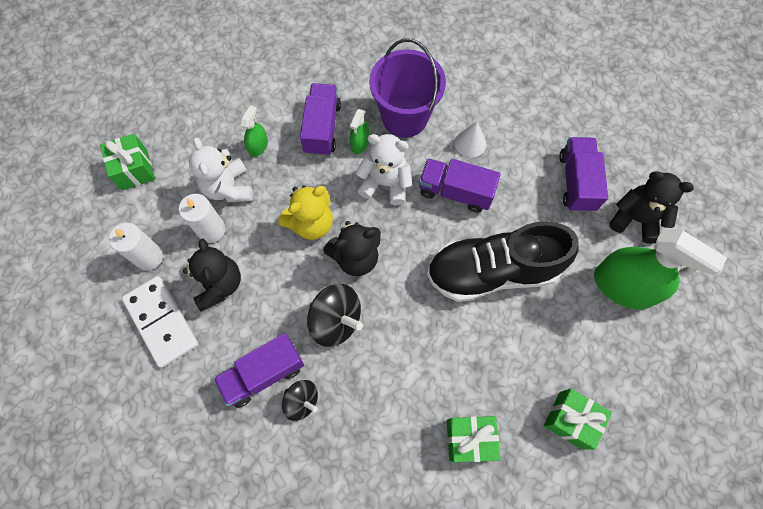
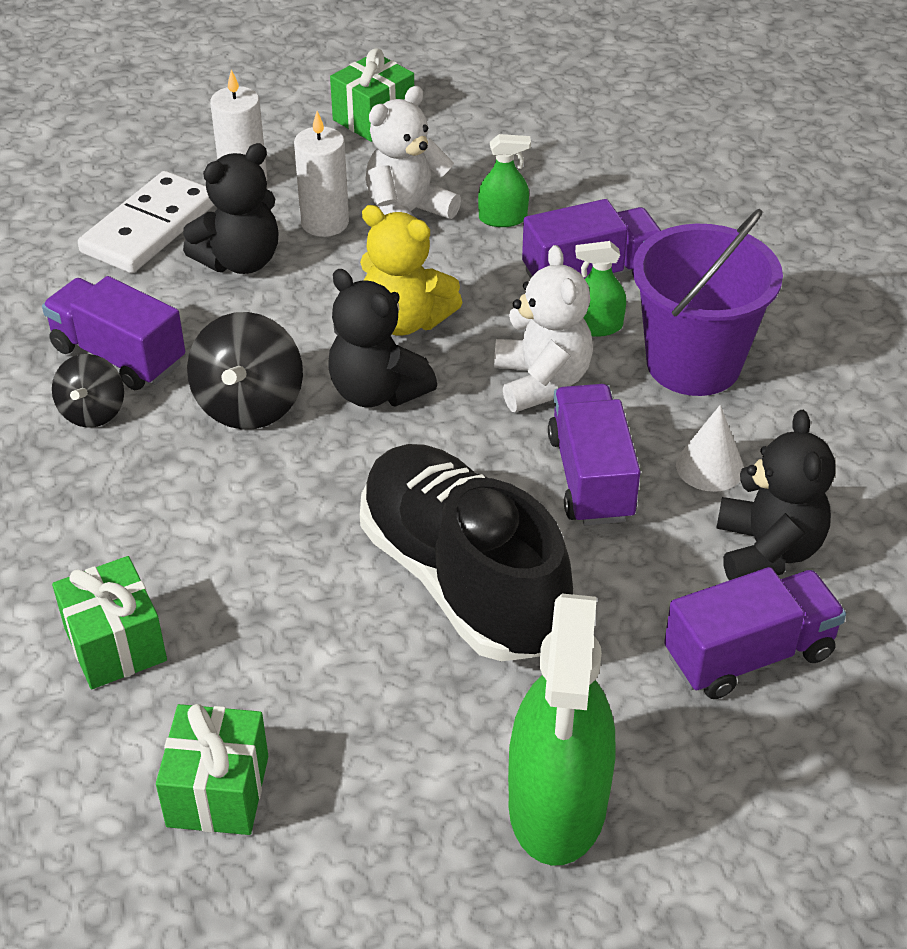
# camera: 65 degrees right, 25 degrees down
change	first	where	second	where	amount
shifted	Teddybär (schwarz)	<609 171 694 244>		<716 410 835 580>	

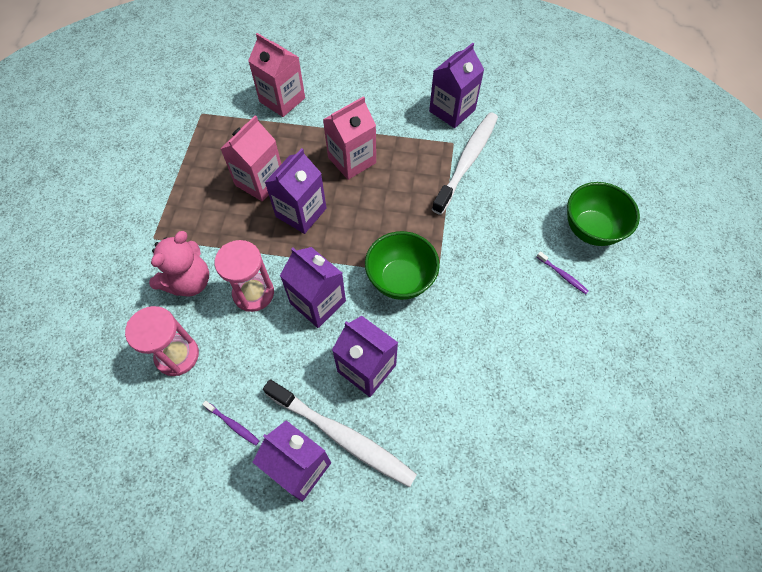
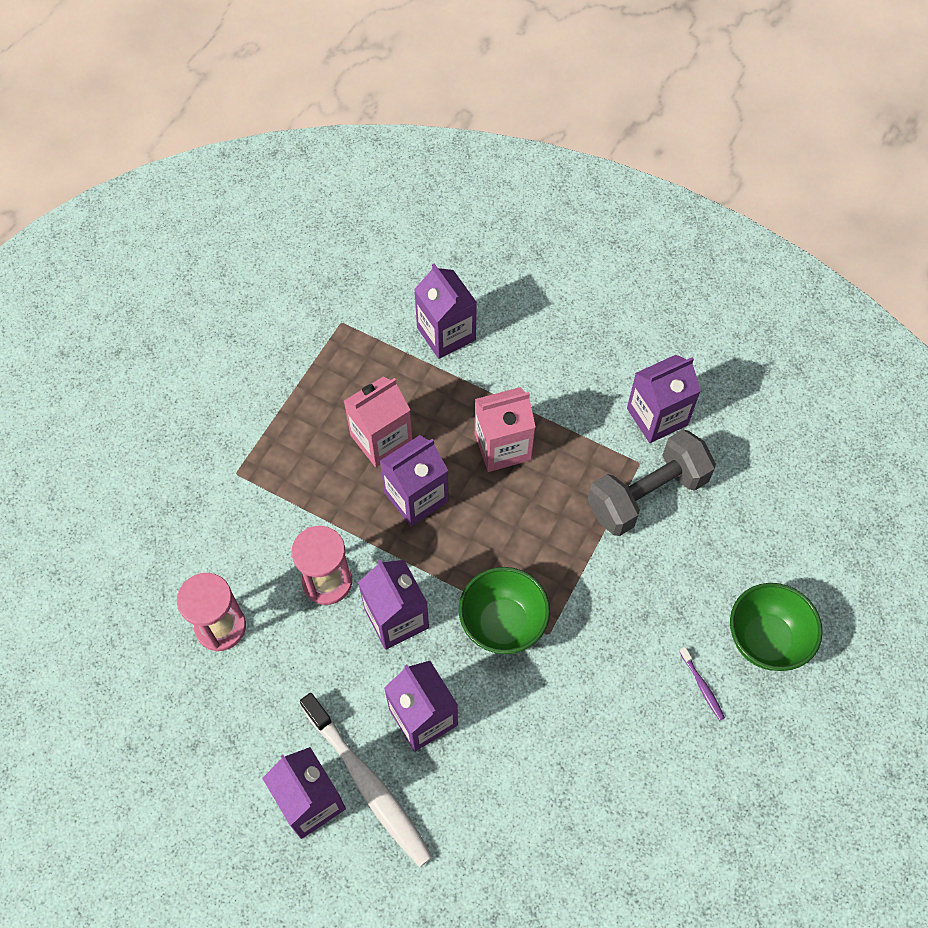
# camera: 20 degrees right, 0 degrees up
change	first	where	second	where	amount
gone	Teddybär (rosa)	<149 231 209 297>			
gone	Zahnbürste (lila)	<202 401 259 445>			
swapped	Zahnbürste (weiß)	<432 113 498 215>	Hantel (grau)	<587 430 716 536>	
repainted	Getränkekarton (rosa)	<248 33 305 117>	Getränkekarton (lila)	<414 263 477 359>	

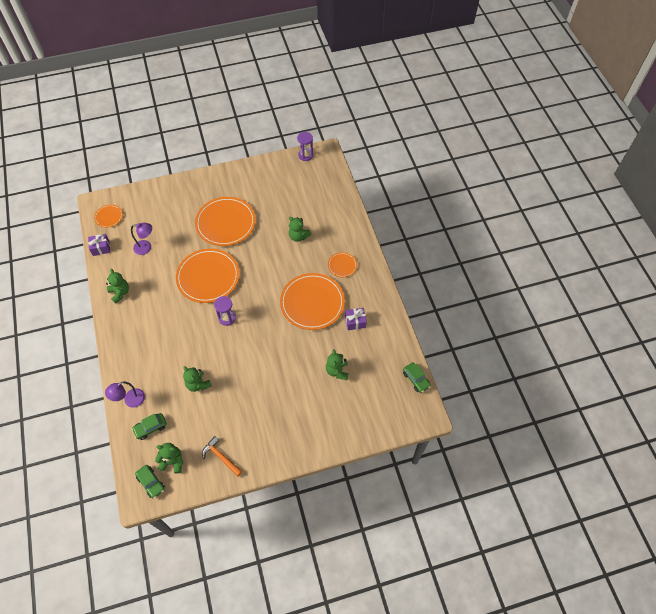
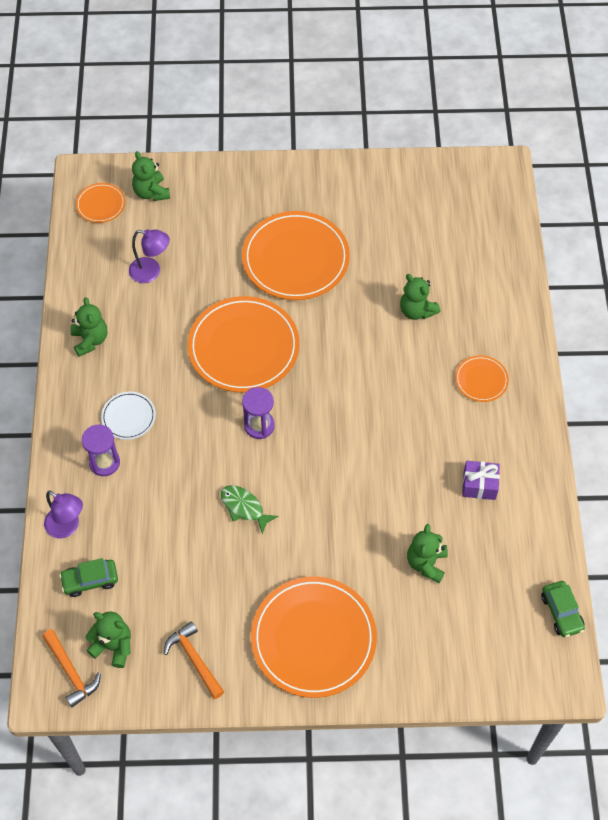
# camera: 15 degrees right, 0 degrees up
change	first	where	second	where	amount
gone	Geschenk (lila)	<88 234 110 256>			
new			Teller (weiß)	<101 392 156 440>	
new			Fisch (grün)	<221 485 279 534>	
shifted	Teddybär (grün)	<183 366 212 392>		<132 151 170 201>	
shifted	Teller (orange)	<280 273 345 330>		<251 576 377 698>	
shifted	Sanduhr (lila)	<297 132 313 161>		<82 425 120 476>	
swapped	Auto (grün)	<135 465 165 499>	Hammer (orange)	<42 629 101 708>	
rotated	Lampe (lila)	<105 381 145 408>		<44 491 83 538>	120 degrees counterclockwise

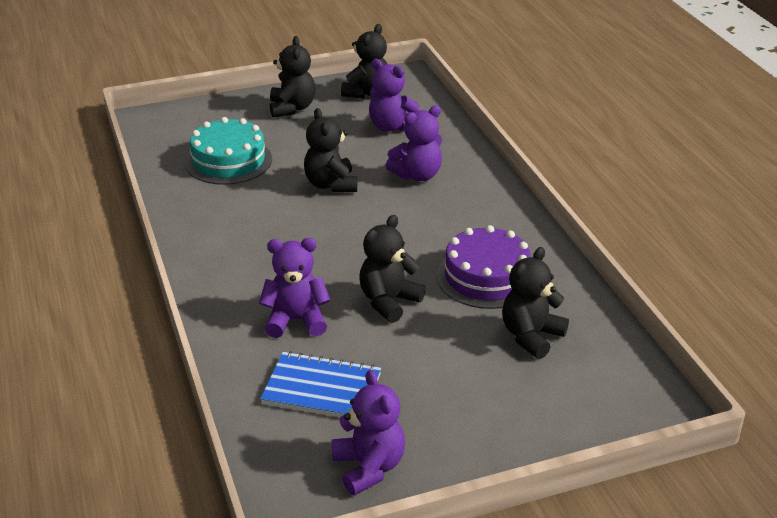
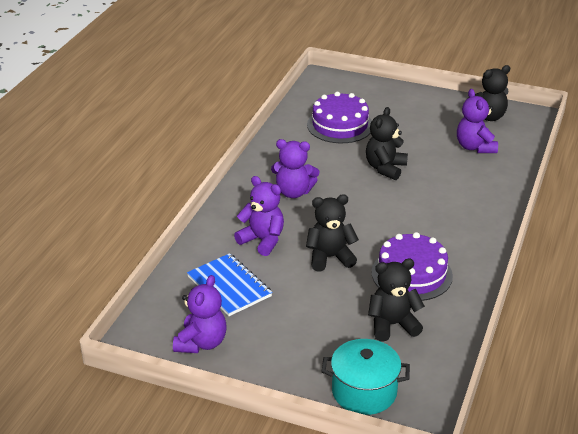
# camera: 40 degrees right, 0 degrees up
change	first	where	second	where	amount
gone	Teddybär (schwarz)	<270 36 315 118>			
new			Kochtopf (türkis)	<322 339 410 415>	
shifted	Teddybär (lila)	<386 105 442 181>		<271 139 319 198>	
repainted	Kuchen (türkis)	<185 117 272 185>	Kuchen (lila)	<307 92 372 143>	

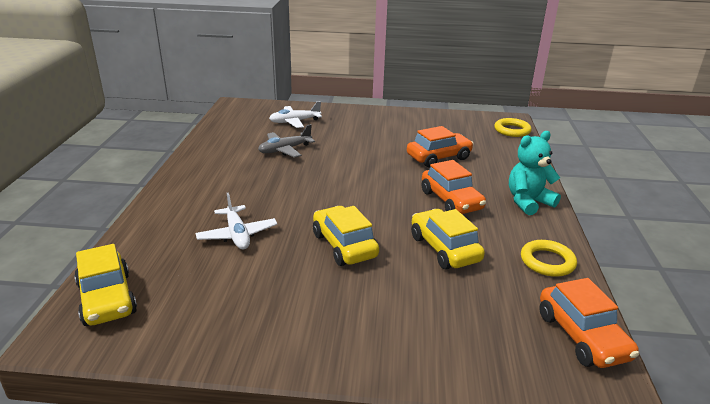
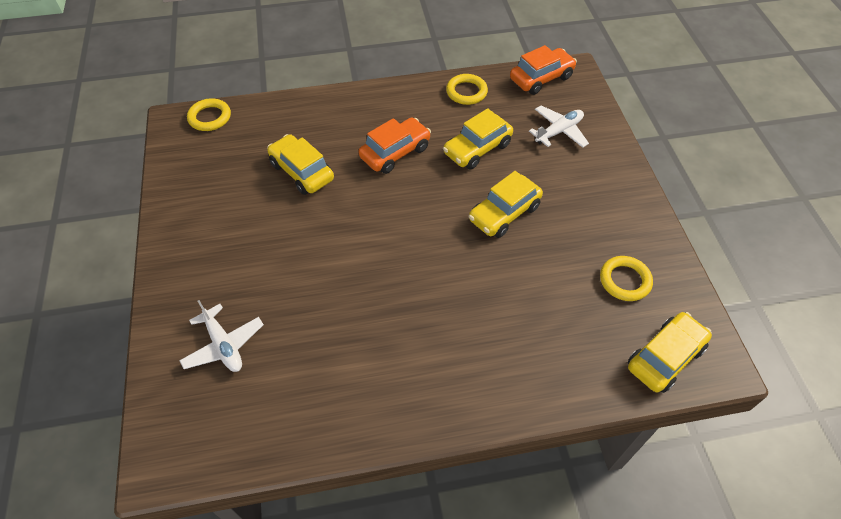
# camera: 105 degrees left, 25 degrees up
change	first	where	second	where	amount
gone	Flugzeug (grau)	<258 124 315 158>			
gone	Teddybär (türkis)	<509 131 561 215>			
new			Ring (gelb)	<600 256 653 301>	
shifted	Flugzeug (weiß)	<195 193 278 249>		<529 106 589 148>	
repainted	Auto (orange)	<407 126 474 167>	Auto (gelb)	<267 134 334 195>	

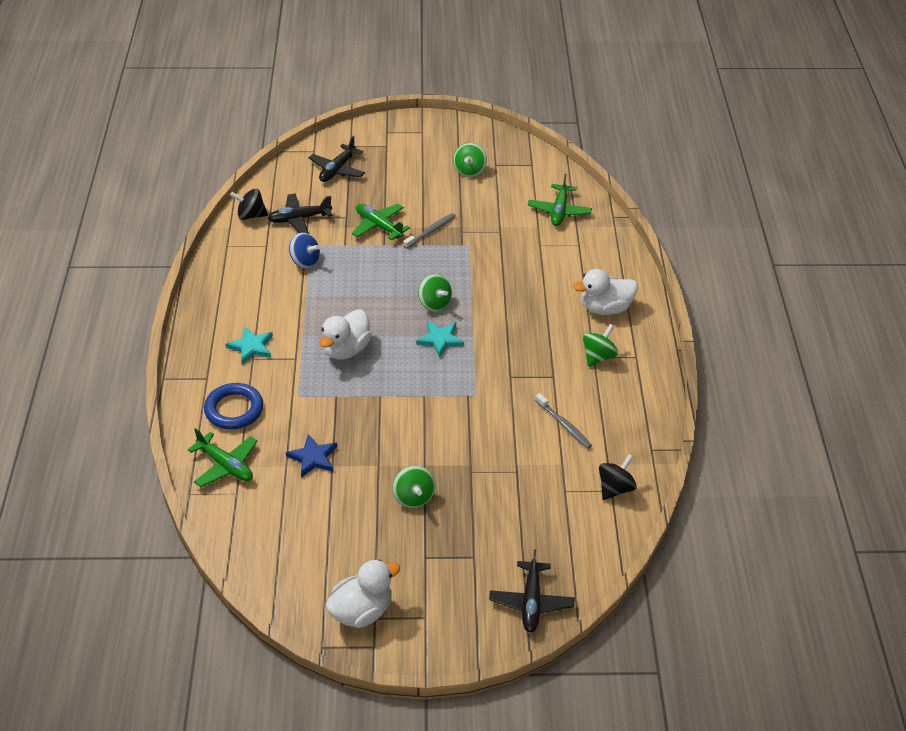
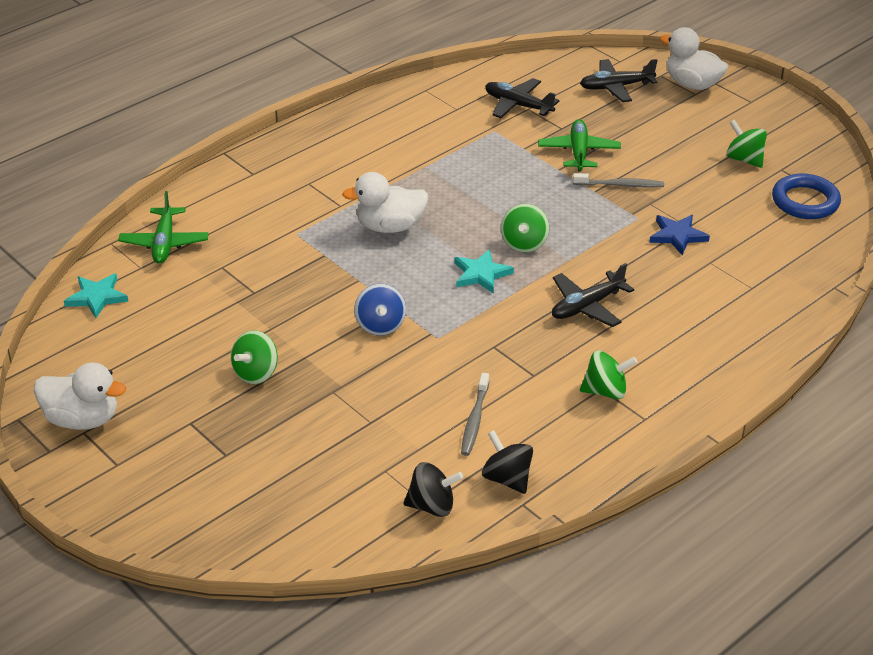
# camera: 50 degrees right, 5 degrees down
change	first	where	second	where	amount
gone	Flugzeug (grün)	<528 174 592 226>			
shifted	Ring (blau)	<204 383 263 430>		<772 174 841 219>	
shifted	Stern (türkis)	<225 327 273 365>		<64 274 128 318>	
shifted	Kreisel (schwarz)	<230 189 268 220>		<482 430 533 494>	
shifted	Stern (blau)	<286 434 337 478>		<649 215 710 255>	
shifted	Kreisel (blau)	<289 232 320 269>		<354 284 406 336>	
shifted	Flugzeug (schwarz)	<489 549 574 633>		<552 263 634 327>	
shifted	Ente (weiß)	<573 269 638 315>		<660 27 728 90>	
rotated	Kreisel (grün)	<453 143 487 177>		<726 120 767 168>	75 degrees clockwise

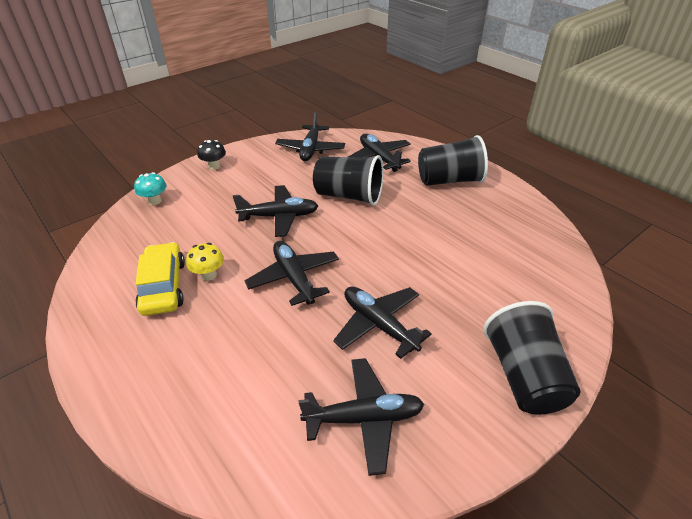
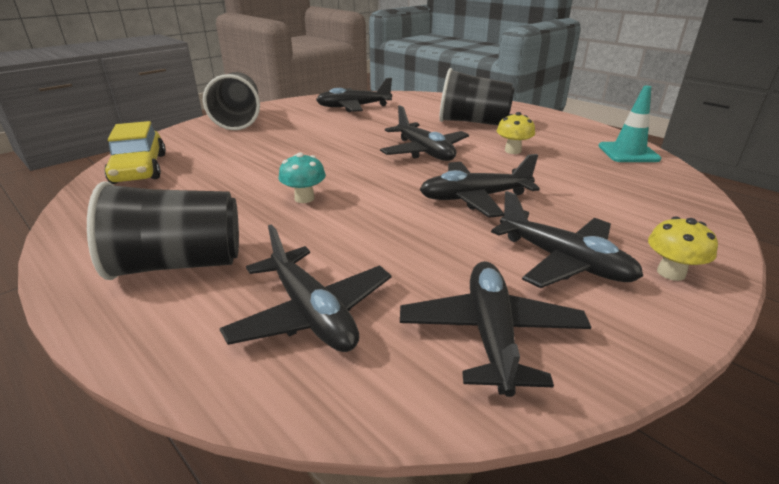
# camera: 175 degrees right, 10 degrees down
change	first	where	second	where	amount
new			Leitkegel (türkis)	<598 86 661 162>	
shifted	Pilz (türkis)	<134 172 167 205>		<279 152 326 203>	
shifted	Auto (gelb)	<135 242 185 316>		<104 121 166 184>	
shifted	Becher (schwarz)	<313 155 383 206>		<439 68 515 125>	
shifted	Flugzeug (schwarz)	<333 287 432 359>		<491 191 643 288>	
repainted	Pilz (schwarz)	<197 140 226 170>	Pilz (gelb)	<648 216 718 281>	

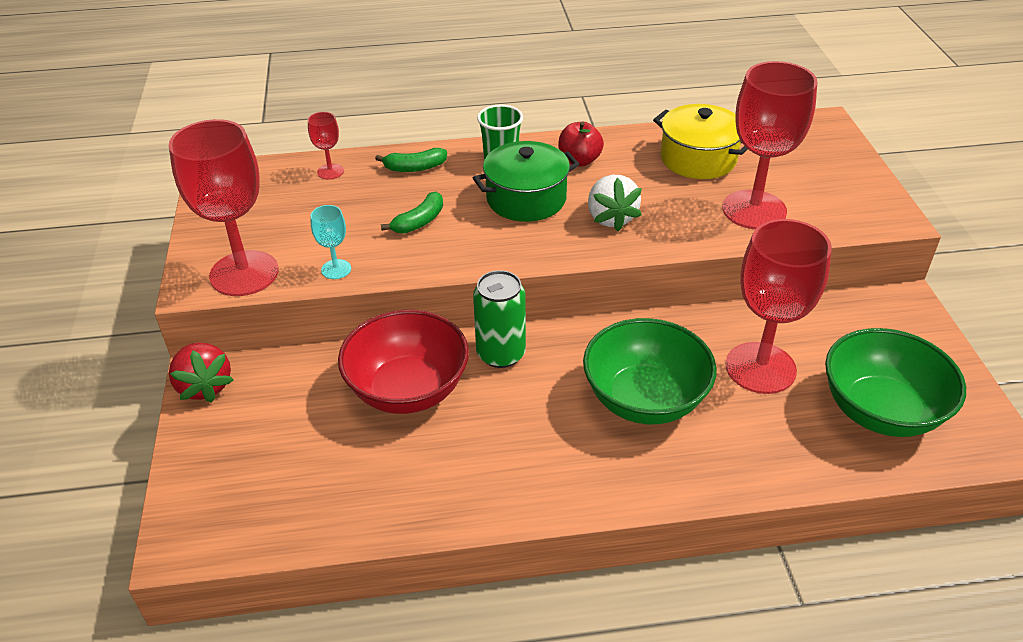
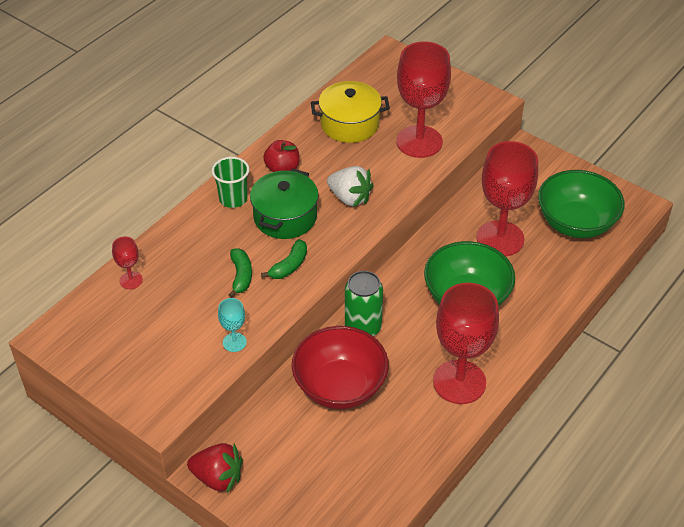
# camera: 45 degrees left, 5 degrees up
change	first	where	second	where	amount
shifted	Kelch (rot)	<169 119 278 296>		<433 283 499 404>	
shifted	Banane (grün)	<375 148 447 172>		<261 239 307 279>	

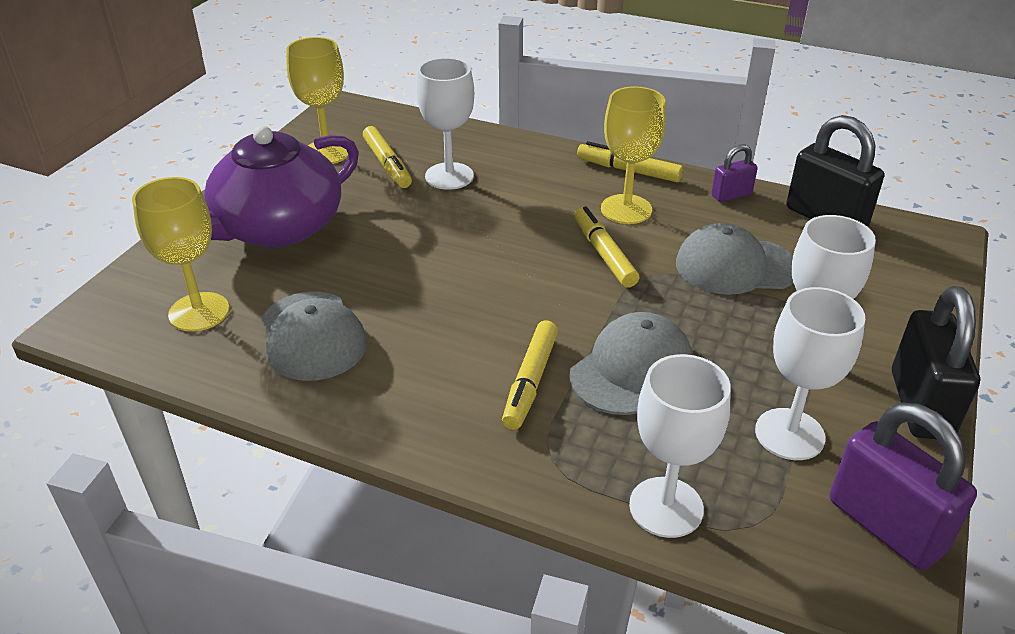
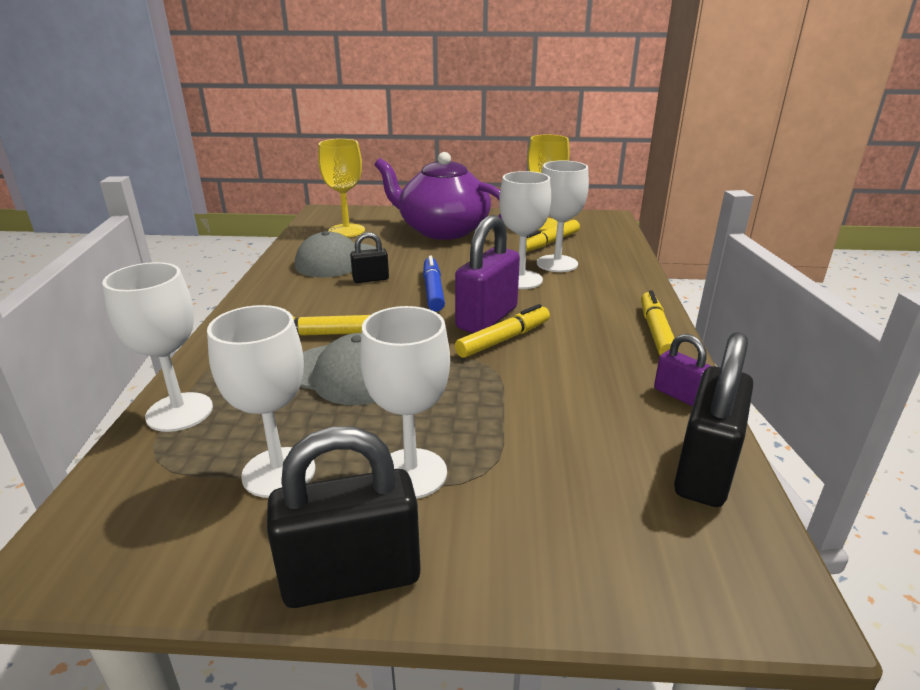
# camera: 70 degrees right, 10 degrees down
change	first	where	second	where	amount
gone	Kelch (gelb)	<601 86 666 224>			
gone	Kappe (grau)	<676 223 793 295>			
new			Vorhängeschloss (schwarz)	<350 232 389 283>	
new			Filzstift (blau)	<423 255 445 312>	
new			Kelch (weiß)	<499 171 551 289>	
shifted	Vorhängeschloss (lila)	<830 402 977 570>		<455 215 520 333>	

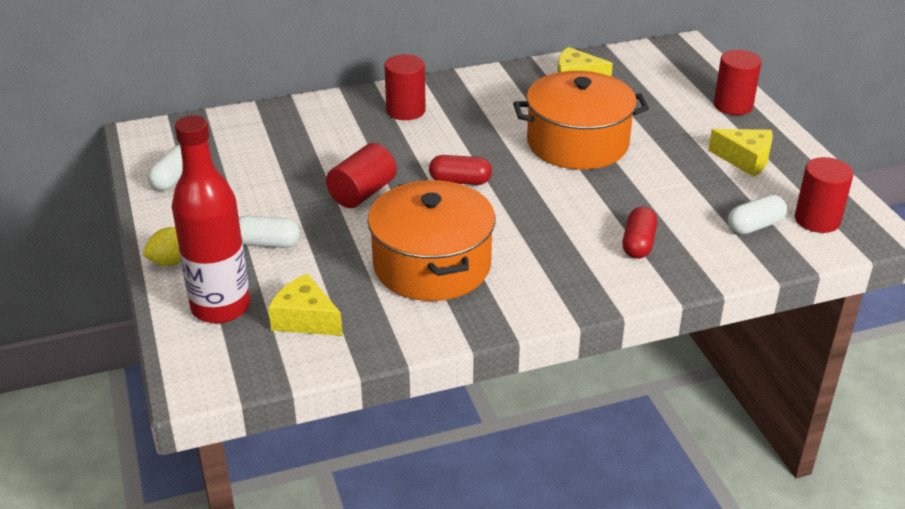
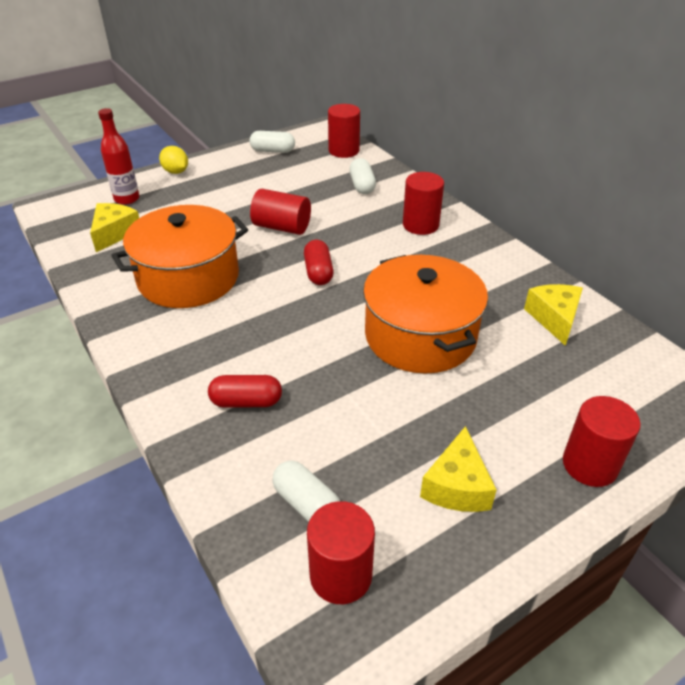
# camera: 75 degrees right, 5 degrees up
change	first	where	second	where	amount
new			Vollzylinder (rot)	<328 104 360 158>	
shifted	Kapsel (weiß)	<239 216 300 248>		<349 158 376 194>	
scaled	Flasche (rot)	<172 115 250 323>		<98 108 139 205>	x0.61

